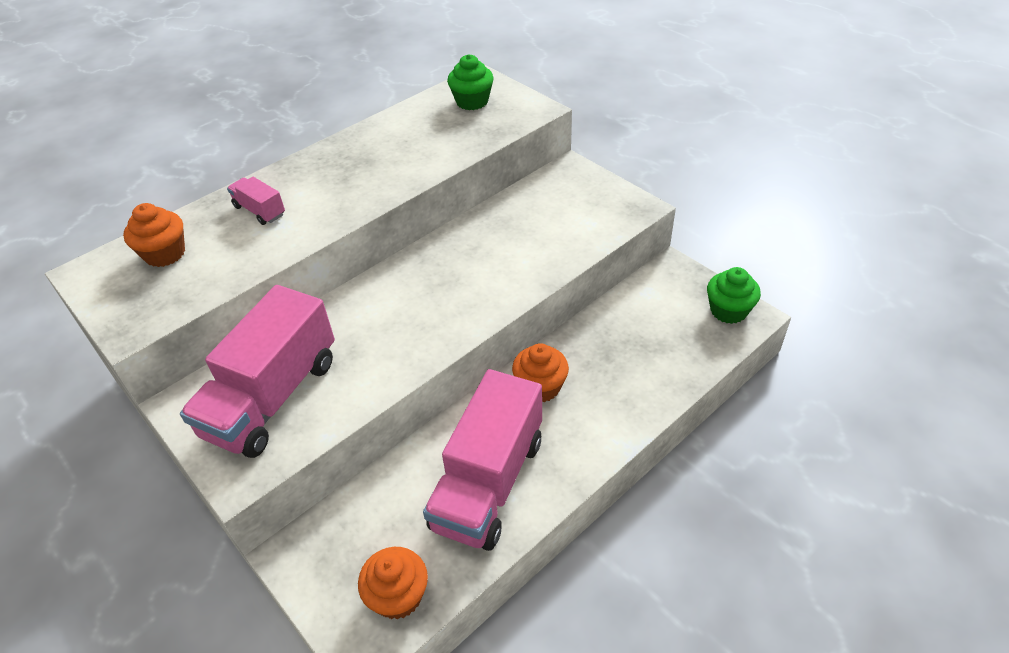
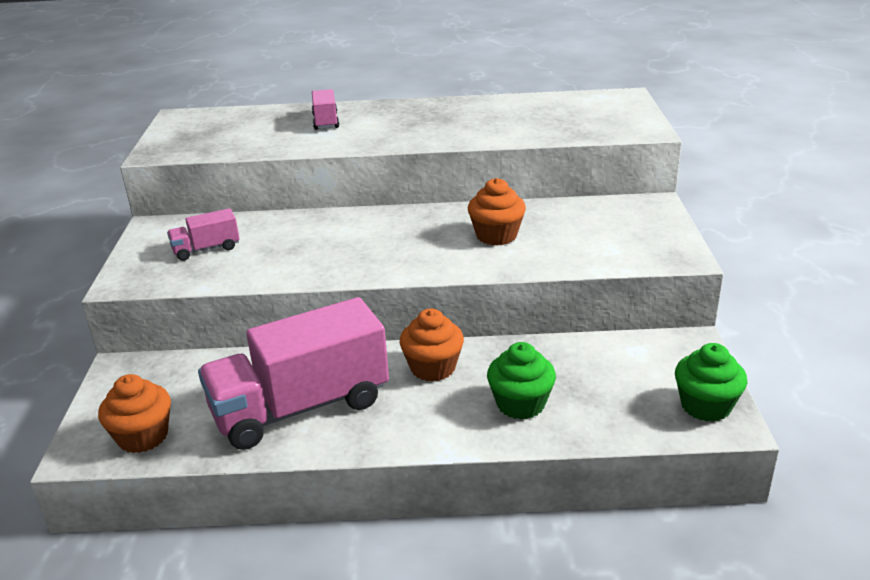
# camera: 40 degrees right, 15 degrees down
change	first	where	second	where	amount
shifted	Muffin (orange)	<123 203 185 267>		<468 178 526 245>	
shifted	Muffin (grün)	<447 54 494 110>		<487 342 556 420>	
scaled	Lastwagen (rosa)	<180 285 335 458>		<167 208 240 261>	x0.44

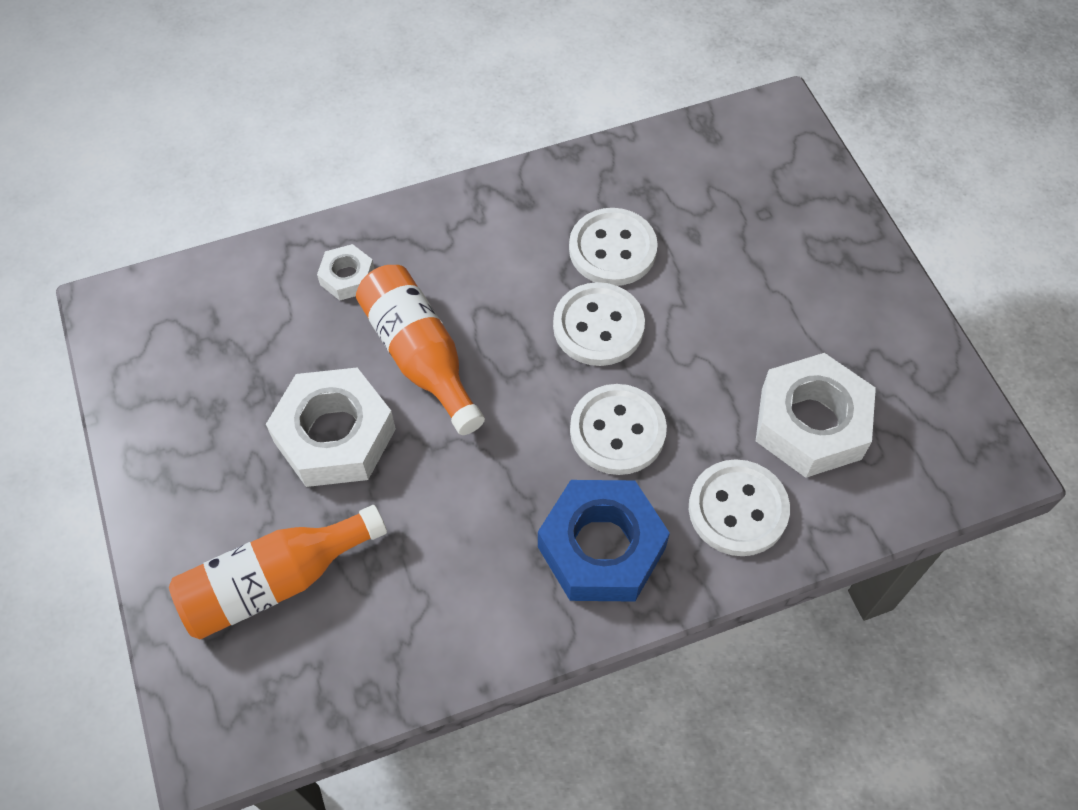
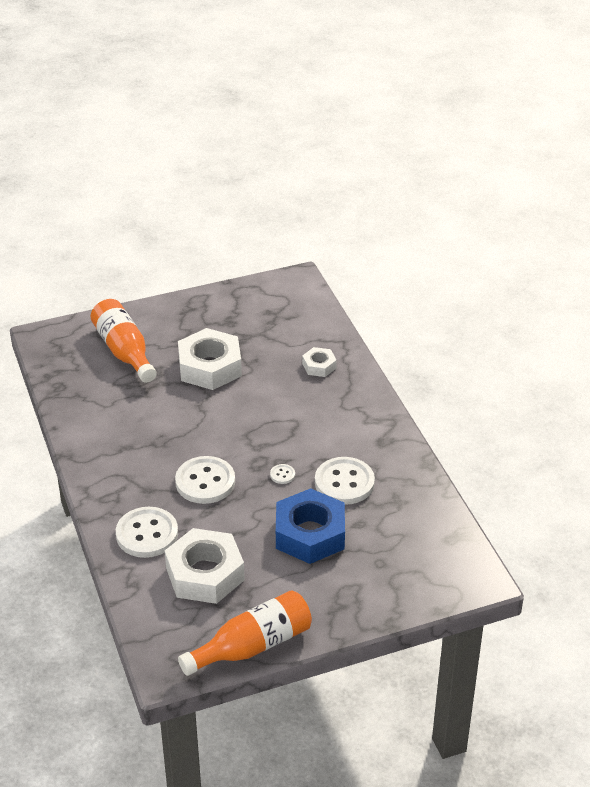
# camera: 90 degrees right, 20 degrees down
change	first	where	second	where	amount
shifted	Flasche (orange)	<356 265 485 435>		<178 590 312 676>	
shifted	Sechskantmutter (blau)	<538 480 670 602>		<276 488 345 564>	
scaled	Knopf (weiß)	<553 282 645 366>		<270 464 295 484>	x0.42

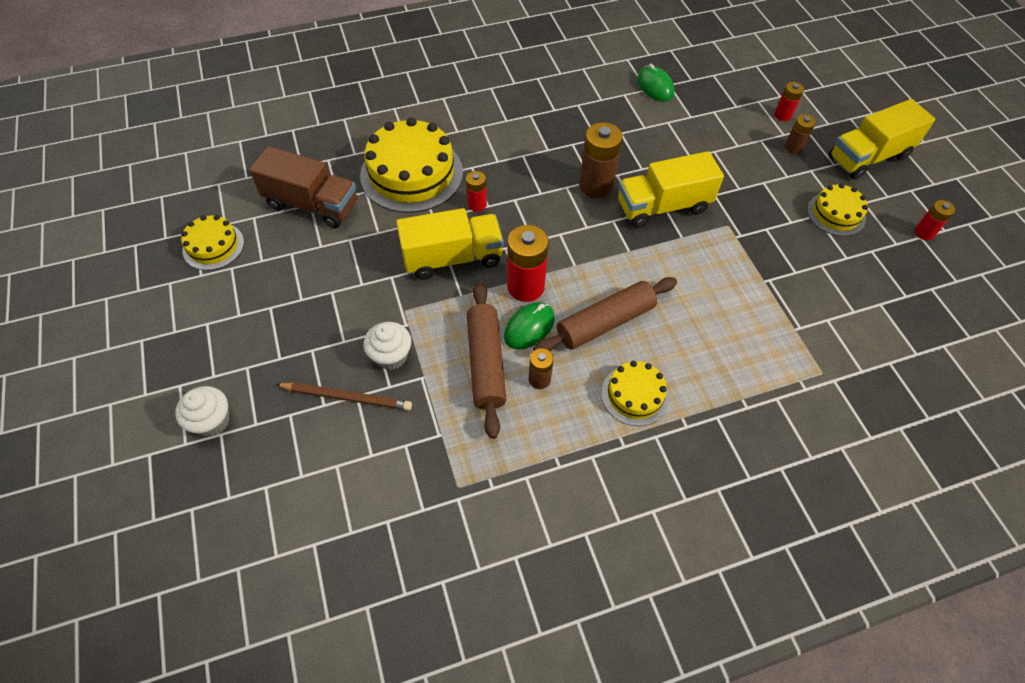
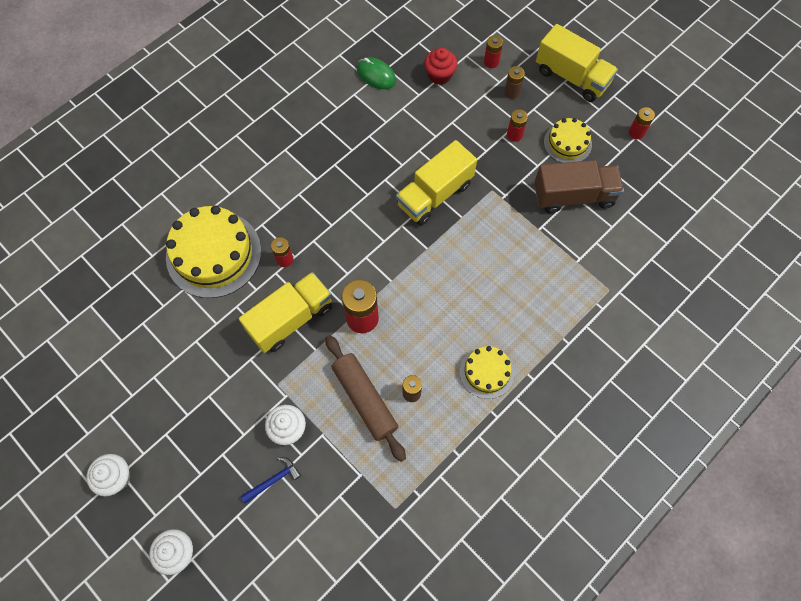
# camera: 25 degrees left, 10 degrees up
change	first	where	second	where	amount
gone	Kuchen (gelb)	<181 215 244 270>			
gone	Computermaus (grün)	<504 302 554 350>			
gone	Nudelholz (braun)	<533 277 677 351>			
gone	Batterie (braun)	<579 122 623 198>			
new			Muffin (weiß)	<86 454 131 496>	
new			Muffin (rot)	<424 47 458 85>	
new			Batterie (rot)	<507 110 528 142>	
shifted	Lastwagen (braun)	<249 146 357 228>		<534 160 624 213>	
swapped	Bleistift (braun)	<275 382 412 411>	Hammer (blau)	<240 457 301 503>	
rotated	Lastwagen (gelb)	<829 99 935 180>		<536 24 618 102>	90 degrees counterclockwise

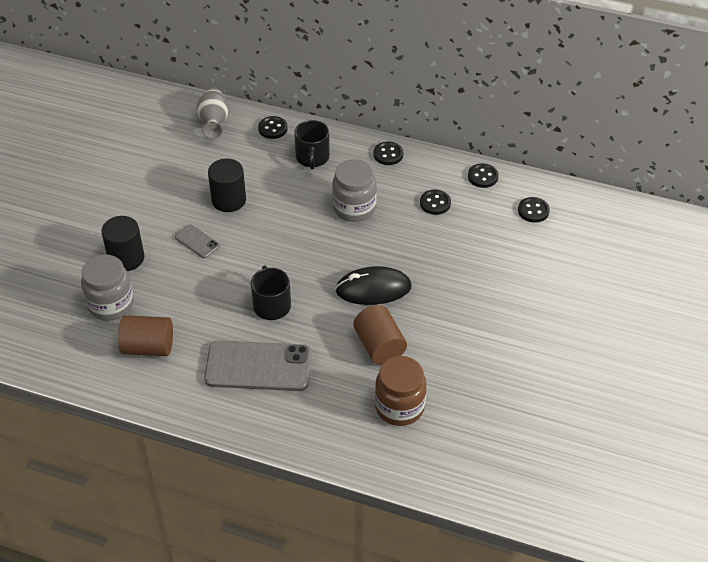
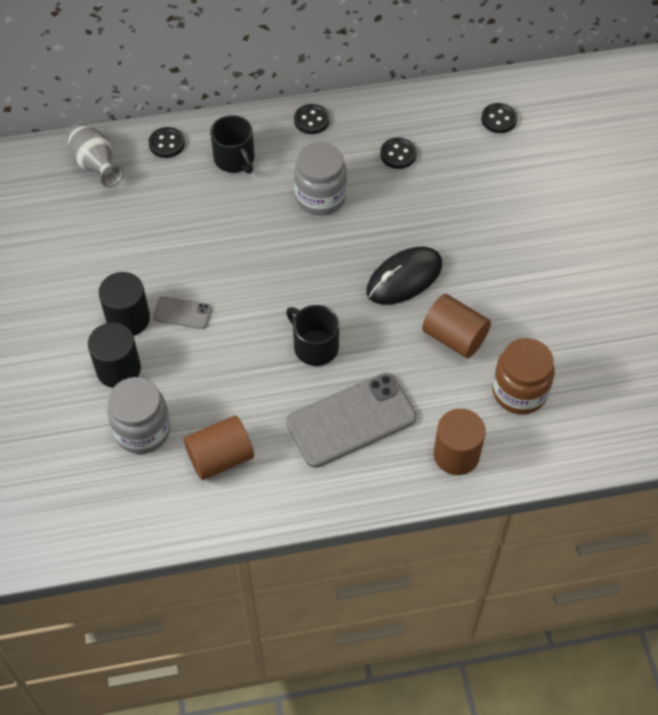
# camera: 30 degrees left, 10 degrees up
change	first	where	second	where	amount
gone	Knopf (schwarz)	<468 163 499 188>			
new			Vollzylinder (braun)	<434 409 486 475>	
shifted	Vollzylinder (schwarz)	<208 158 246 212>		<99 272 150 336>	

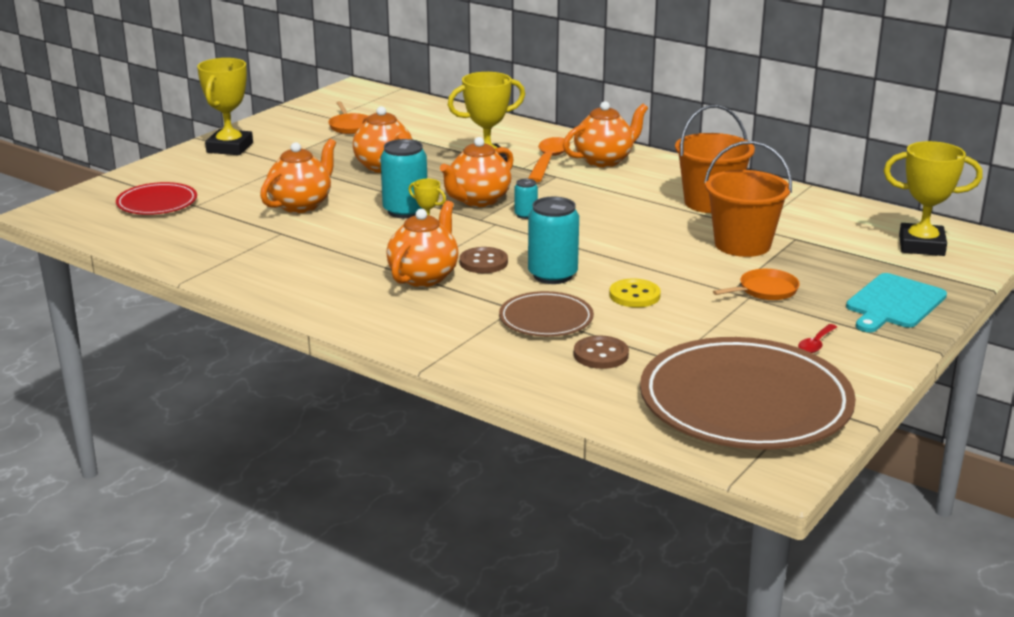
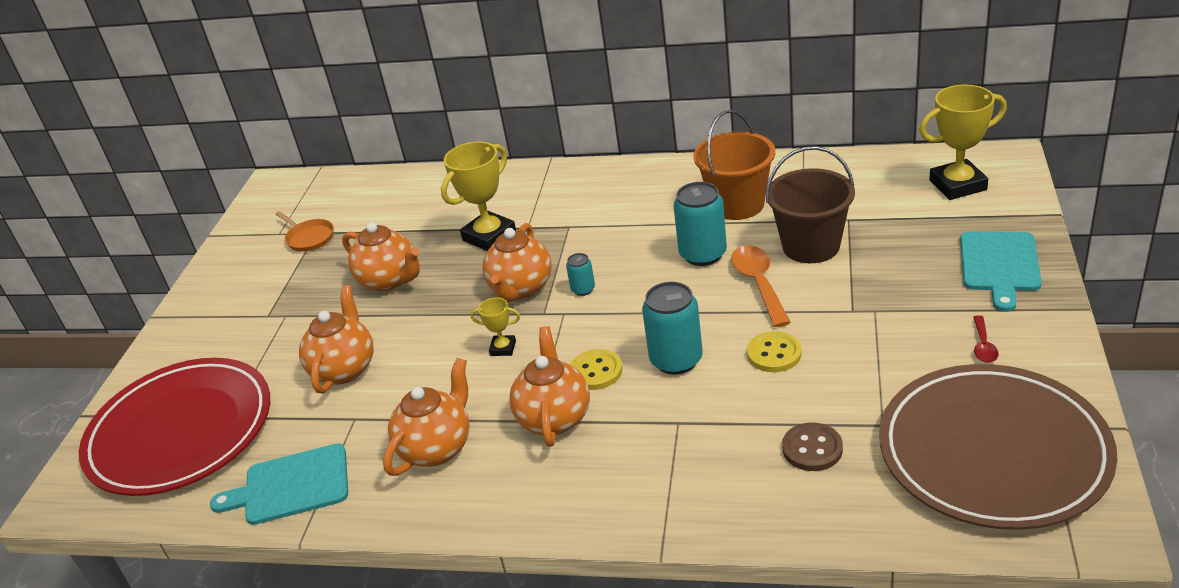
# camera: 20 degrees left, 10 degrees up
change	first	where	second	where	amount
gone	Pokal (gelb)	<197 58 253 155>			
gone	Teller (braun)	<499 291 594 337>			
gone	Pfanne (orange)	<713 269 800 300>			
new			Schneidebrett (türkis)	<210 443 348 525>	
shifted	Dose (türkis)	<380 139 427 218>		<674 182 727 266>	
shifted	Löffel (orange)	<528 137 570 182>		<731 245 791 327>	
shifted	Teekanne (orange)	<563 101 648 167>		<383 358 470 476>	
repainted	Knopf (braun)	<459 247 508 273>	Knopf (gelb)	<570 349 622 390>	
repainted	Eimer (orange)	<704 141 792 257>	Eimer (braun)	<766 146 855 263>	
scaled	Teller (rot)	<116 182 197 215>		<79 358 270 496>	x2.01

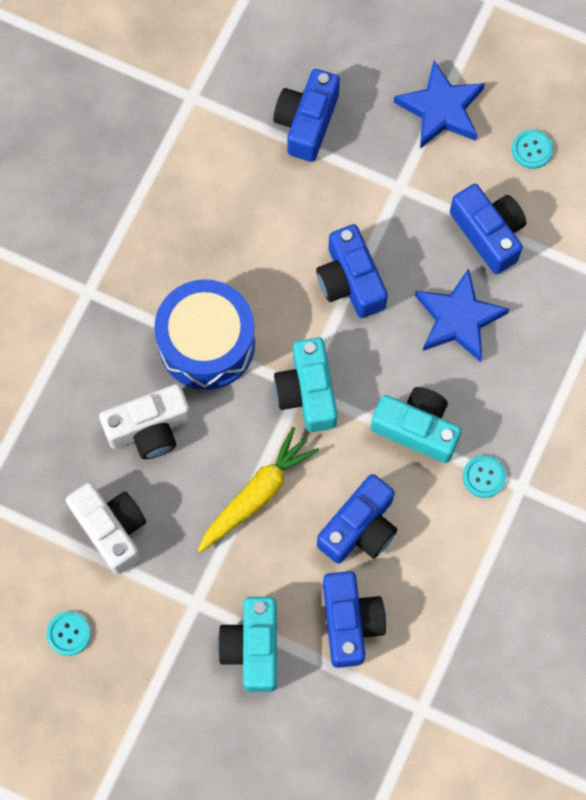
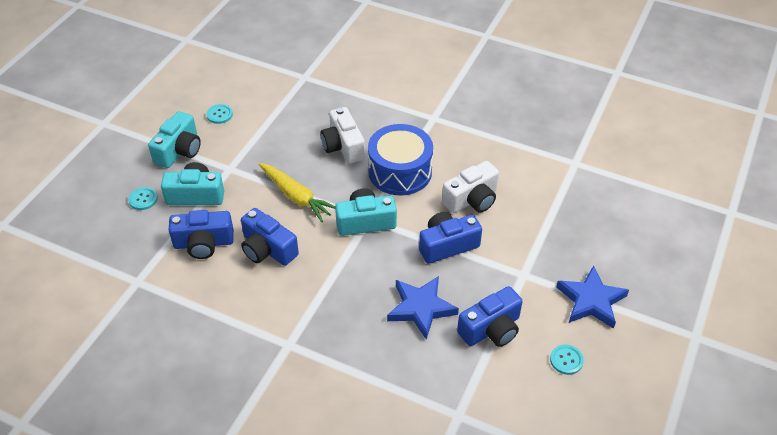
# camera: 90 degrees right, 25 degrees down
change	first	where	second	where	amount
gone	Kamera (blau)	<273 69 340 162>			
shifted	Kamera (weiß)	<66 483 146 575>		<442 161 499 213>	
shifted	Kamera (türkis)	<371 387 462 463>		<148 111 201 168>	
shifted	Knopf (türkis)	<463 455 506 498>		<128 187 158 210>	

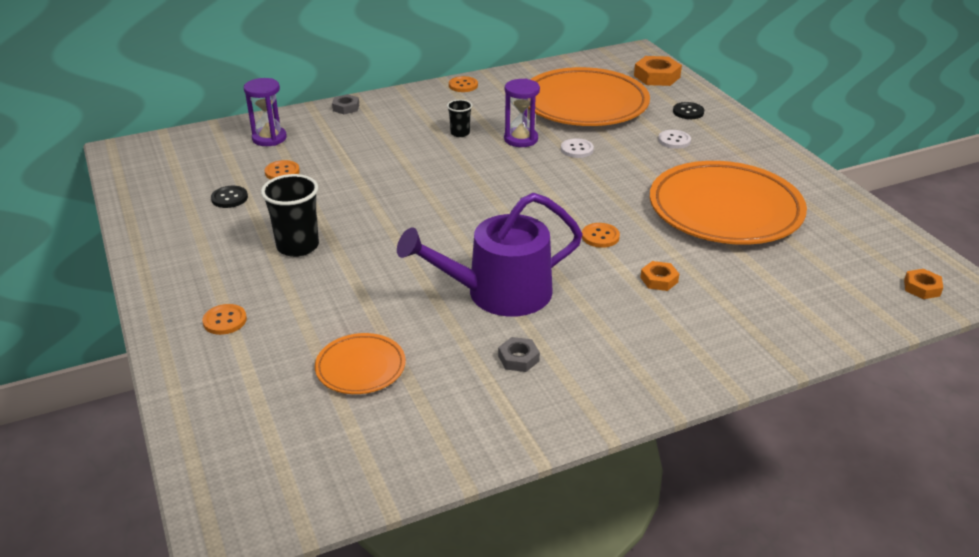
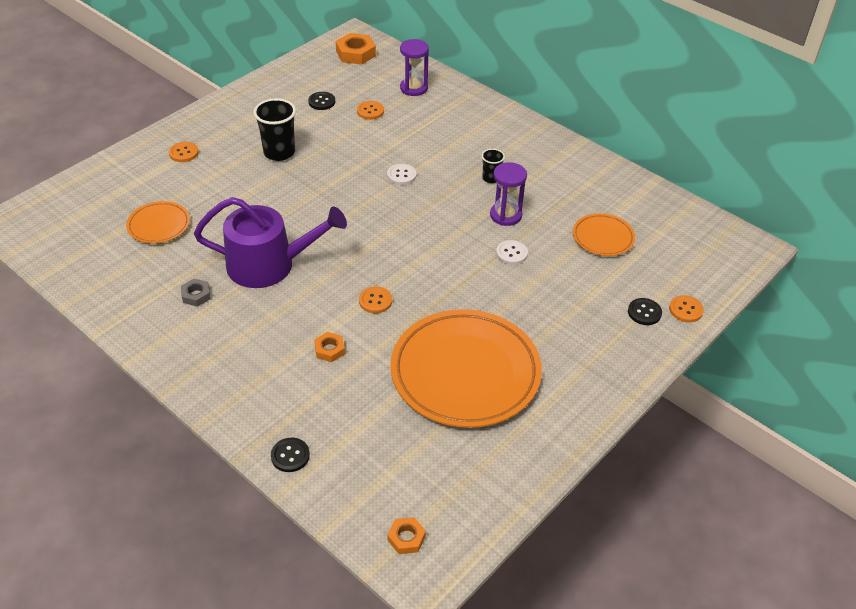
# camera: 65 degrees right, 10 degrees up
change	first	where	second	where	amount
gone	Sechskantmutter (grau)	<332 94 359 114>			
new			Knopf (schwarz)	<271 438 310 472>	
shifted	Knopf (orange)	<449 76 478 92>		<669 295 704 322>	
shifted	Sechskantmutter (orange)	<634 56 682 86>		<336 33 376 65>	
shifted	Knopf (weiß)	<658 130 691 149>		<387 164 416 185>	
rotated	Gießkanne (lila)	<397 193 583 317>		<194 197 347 288>	135 degrees clockwise
scaled	Teller (orange)	<528 67 650 126>		<573 213 635 256>	x0.47

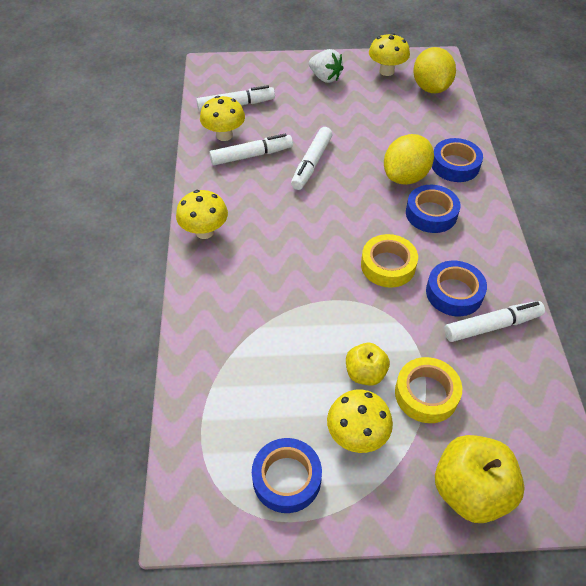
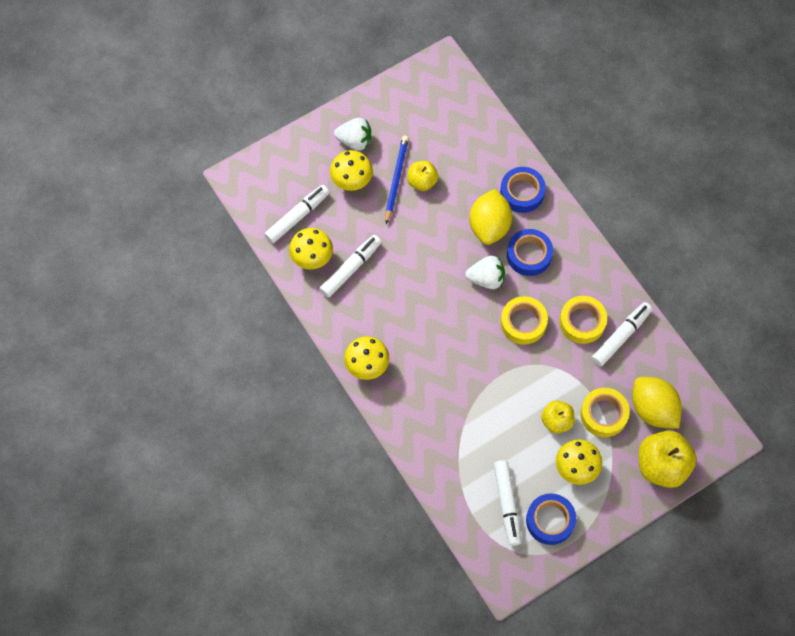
# camera: 30 degrees left, 15 degrees up
change	first	where	second	where	amount
new			Bleistift (blau)	<385 136 409 224>	
new			Apfel (gelb)	<407 161 438 191>	
new			Erdbeere (weiß)	<465 256 505 289>	
shifted	Filzstift (weiß)	<291 127 333 190>		<493 460 521 546>	
shifted	Pilz (gelb)	<369 33 410 76>		<330 150 373 191>	
shifted	Zitrone (gelb)	<413 47 456 93>		<632 377 682 428>	
repainted	Klebeband (blau)	<426 261 487 316>	Klebeband (gelb)	<559 296 607 344>	

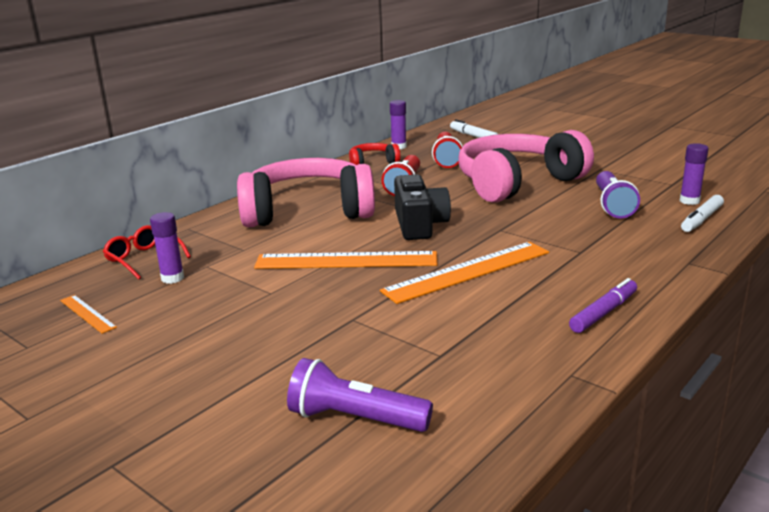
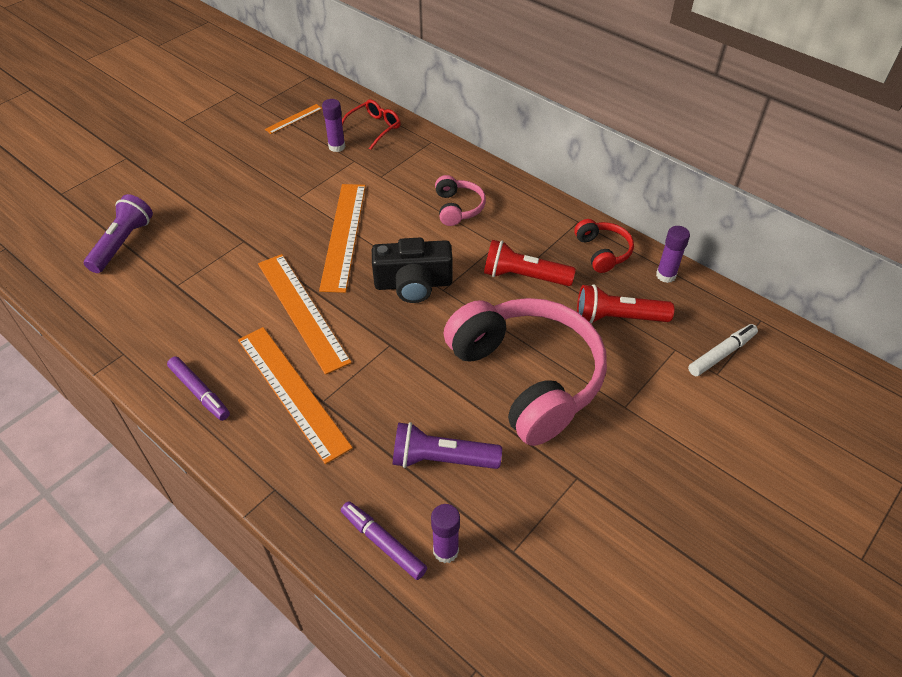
# camera: 90 degrees right, 25 degrees up
change	first	where	second	where	amount
new			Lineal (orange)	<238 327 353 464>	
repainted	Filzstift (weiß)	<681 195 724 232>	Filzstift (lila)	<341 501 427 580>	
scaled	Kopfhörer (rosa)	<237 158 375 227>		<435 175 486 226>	x0.44

